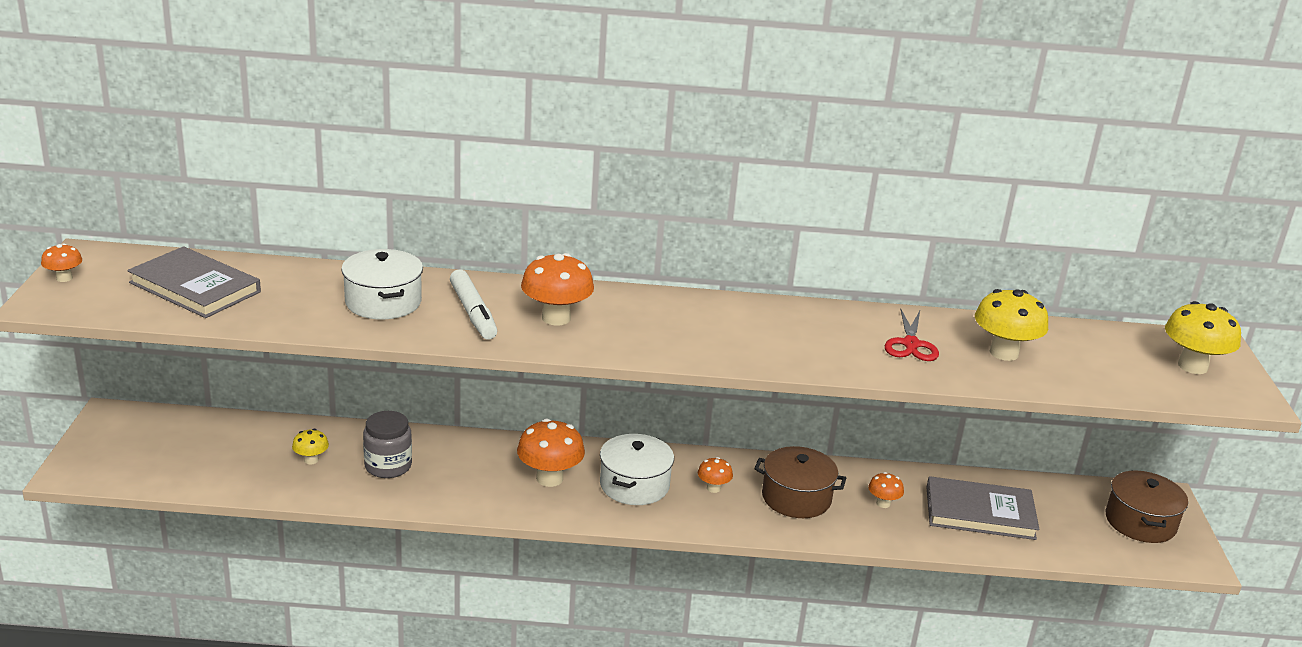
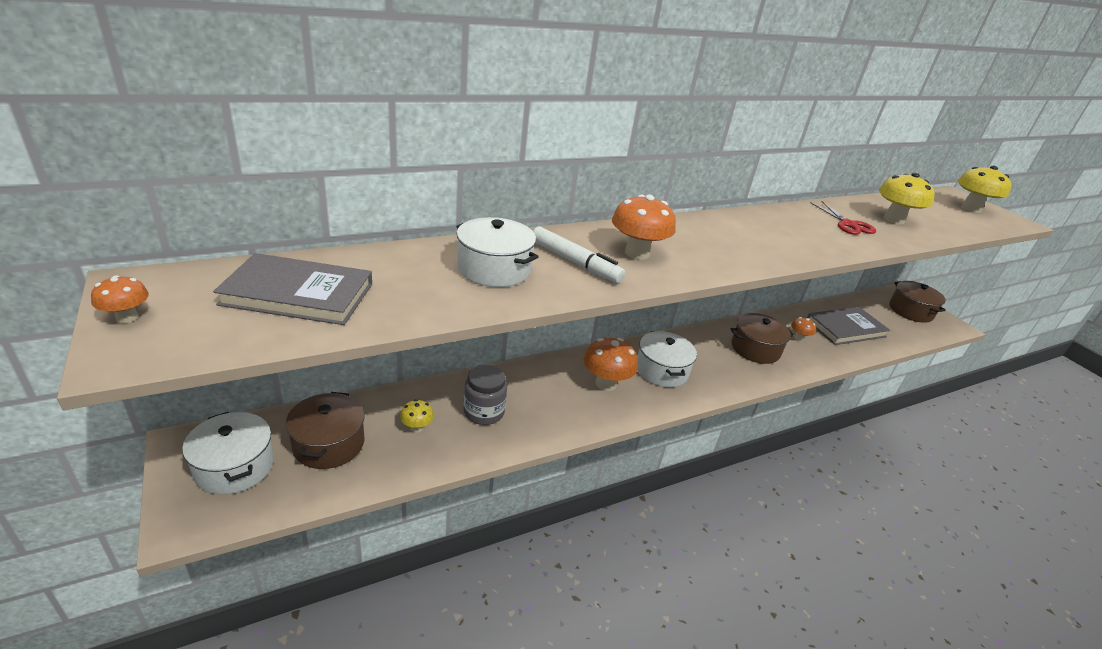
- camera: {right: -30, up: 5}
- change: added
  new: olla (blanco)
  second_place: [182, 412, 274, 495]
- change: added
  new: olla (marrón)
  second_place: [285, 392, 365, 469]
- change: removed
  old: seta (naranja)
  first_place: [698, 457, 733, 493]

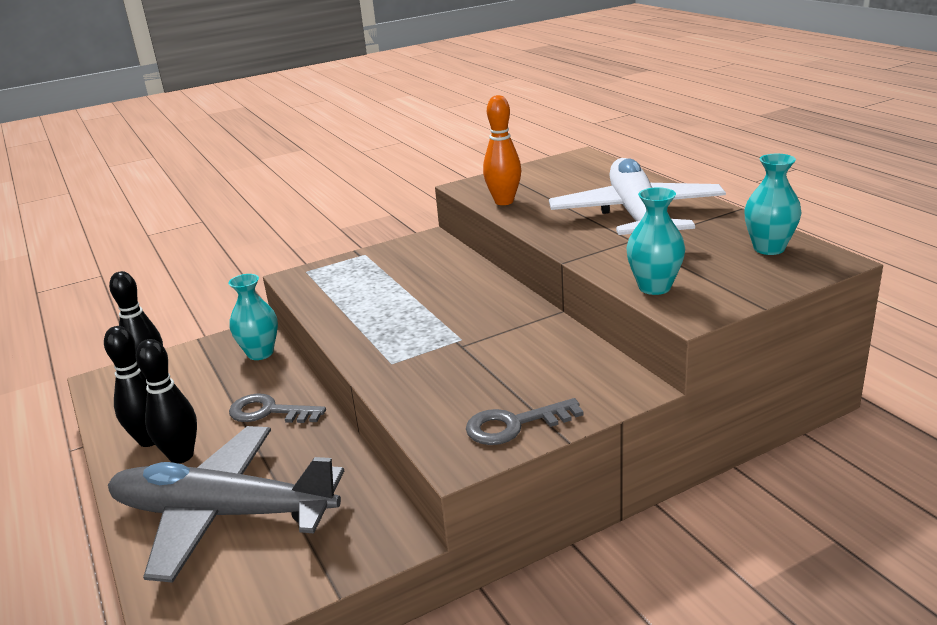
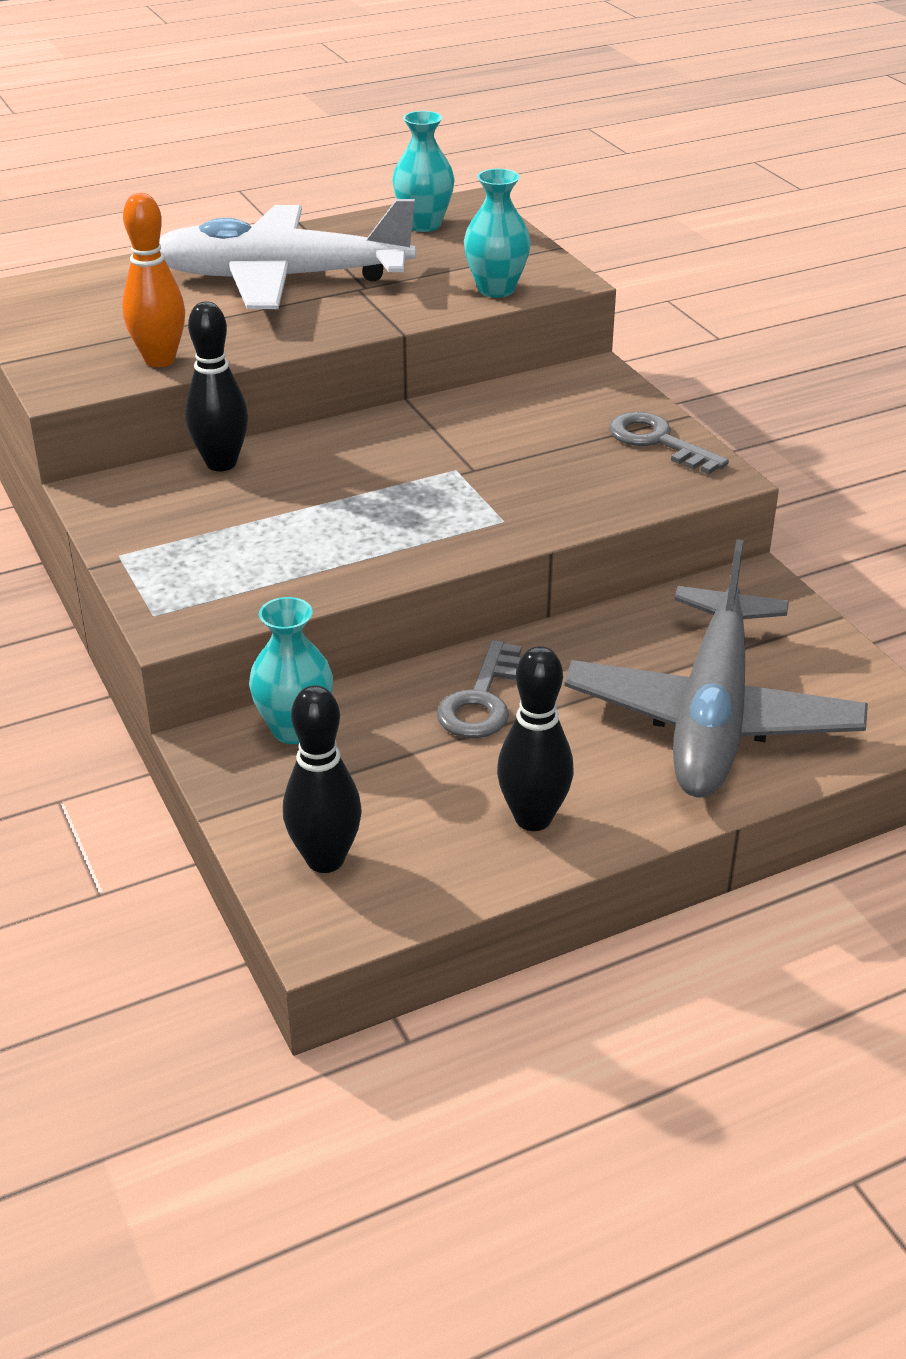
- camera: {right: -90, up: 10}
- change: moved
  old: bolo (negro)
  first_place: [136, 339, 197, 464]
  second_place: [185, 301, 248, 471]
- change: turned
  old: llave (gris)
  first_place: [466, 398, 584, 445]
  second_place: [609, 412, 729, 474]
  degrees: 150

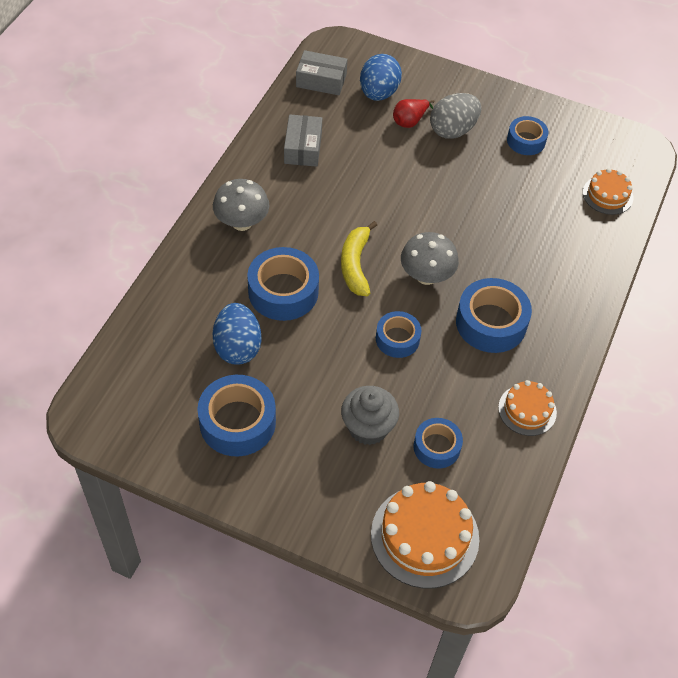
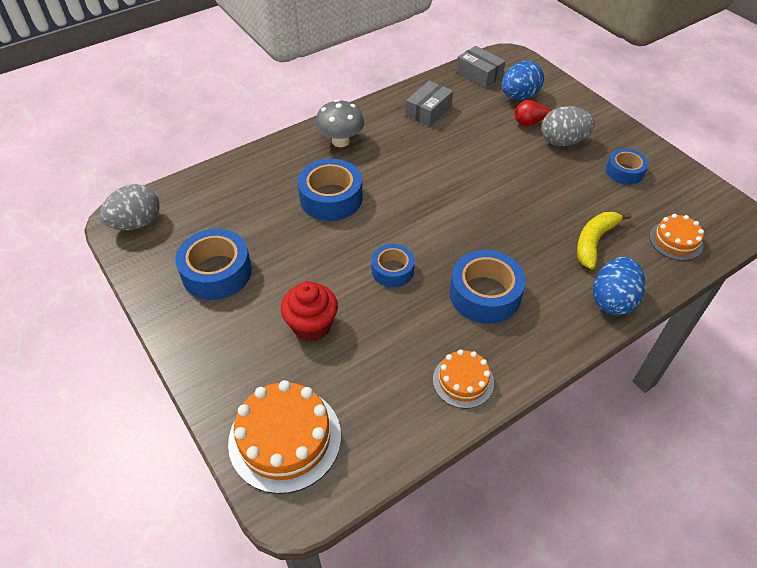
- camera: {right: 35, up: -5}
- change: added
  new: huevo (gris)
  second_place: [100, 184, 160, 231]
- change: recoloured
  old: magdalena (gris)
  new: magdalena (rojo)
  first_place: [341, 386, 399, 445]
  second_place: [281, 281, 338, 342]
- change: moved
  old: plátano (amarillo)
  first_place: [341, 221, 377, 296]
  second_place: [577, 212, 632, 269]
- change: moved
  old: huevo (azul)
  first_place: [212, 303, 262, 365]
  second_place: [593, 257, 645, 315]
- change: removed
  old: seta (gris)
  first_place: [401, 232, 459, 285]
- change: removed
  old: cinta adhesiva (azul)
  first_place: [414, 418, 463, 469]

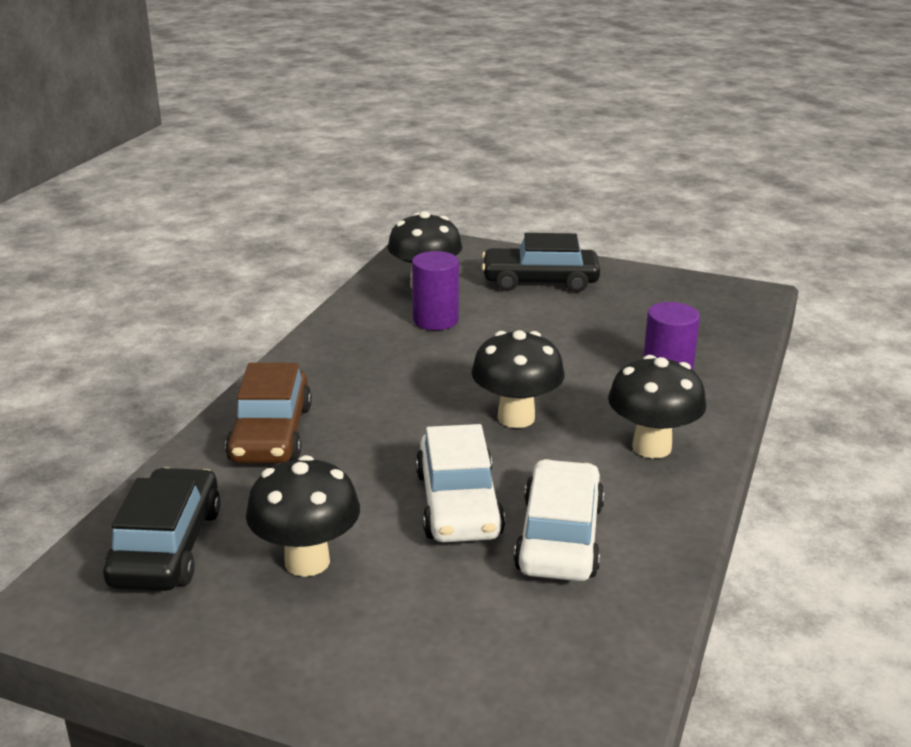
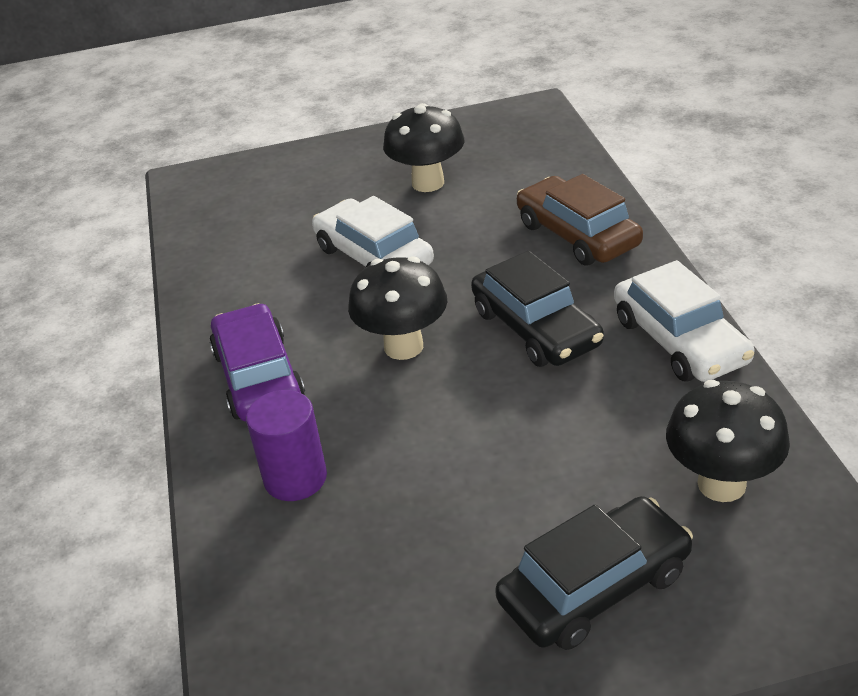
- camera: {right: 150, up: 10}
- change: replaced
  old: seta (negro)
  new: coche (morado)
  first_place: [608, 355, 706, 458]
  second_place: [209, 303, 305, 422]
- change: moved
  old: coche (negro)
  first_place: [103, 467, 221, 591]
  second_place: [471, 251, 604, 367]
- change: moved
  old: coche (blanco)
  first_place: [514, 459, 604, 581]
  second_place: [614, 260, 754, 382]
- change: removed
  old: cilindro (morado)
  first_place: [412, 251, 459, 330]

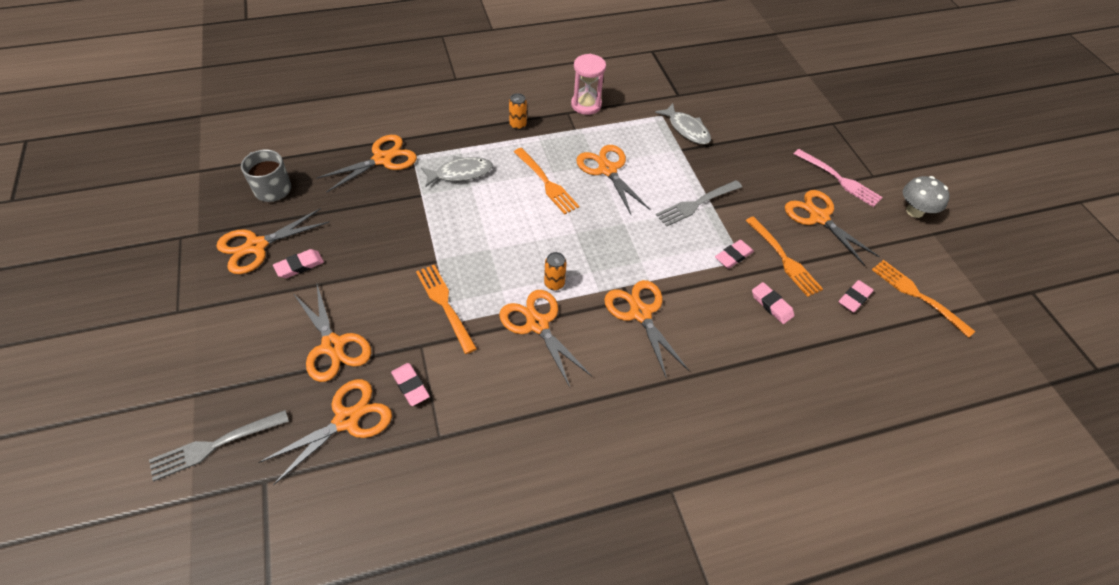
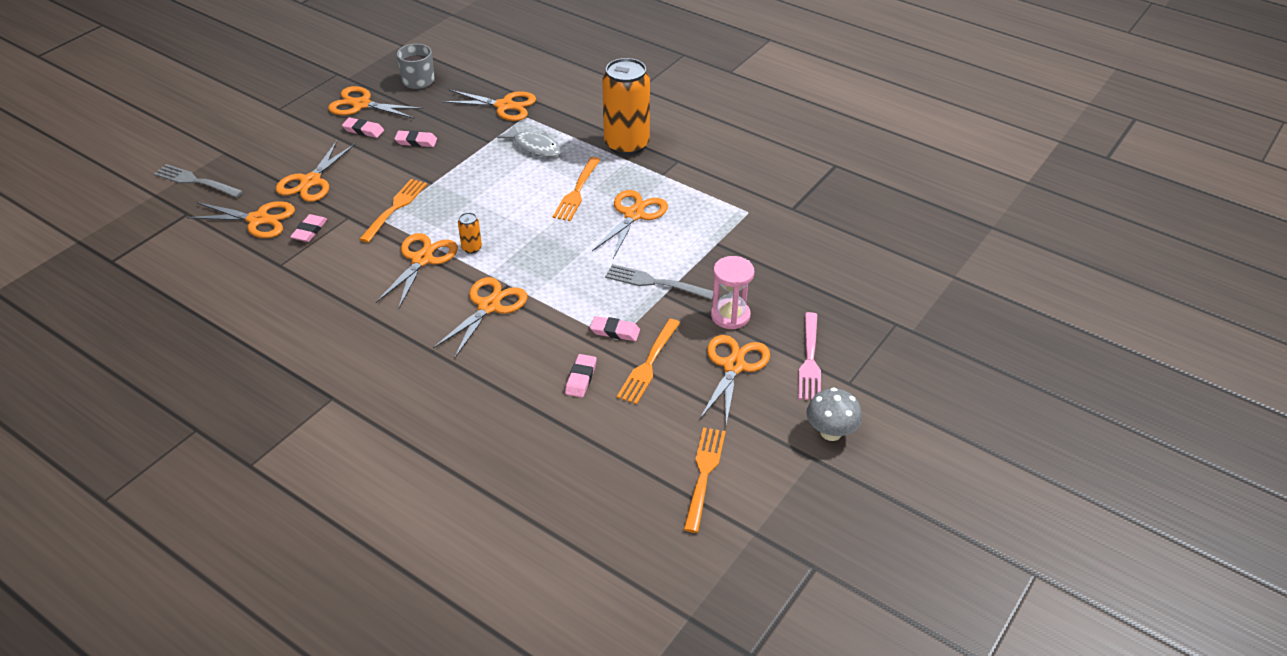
- camera: {right: 55, up: -10}
- change: moved
  old: goma de borrar (rosa)
  first_place: [838, 280, 874, 313]
  second_place: [394, 130, 437, 147]
- change: resized
  old: lata (naranja)
  first_place: [509, 93, 527, 130]
  second_place: [602, 58, 650, 155]
  factor: 2.49
- change: moved
  old: reloj de arena (rosa)
  first_place: [571, 54, 606, 115]
  second_place: [711, 256, 754, 330]
- change: removed
  old: pez (gris)
  first_place: [655, 103, 711, 144]

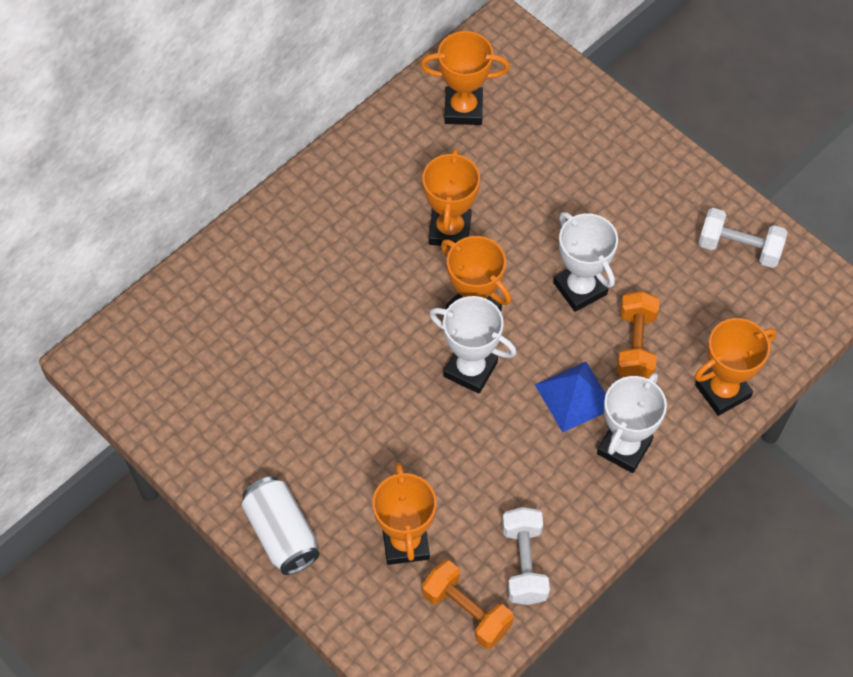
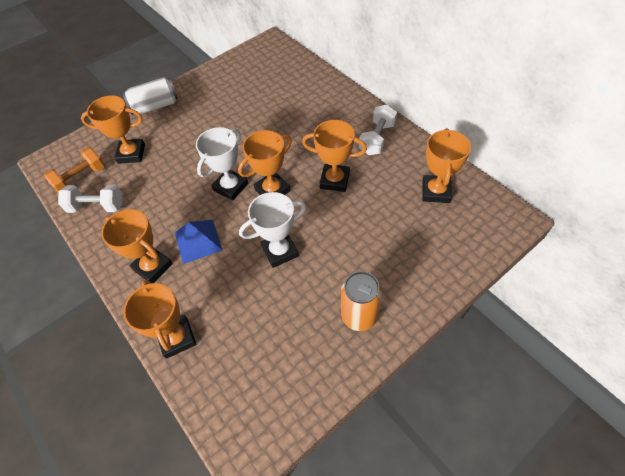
- camera: {right: 100, up: -5}
- change: recoloured
  old: trofeo (blanco)
  new: trofeo (naranja)
  first_place: [597, 373, 667, 473]
  second_place: [101, 209, 173, 284]
- change: added
  new: lata (naranja)
  second_place: [341, 271, 382, 331]
- change: moved
  old: mancuerna (blanco)
  first_place: [699, 208, 788, 268]
  second_place: [359, 105, 397, 155]
- change: removed
  old: mancuerna (naranja)
  first_place: [617, 291, 659, 379]

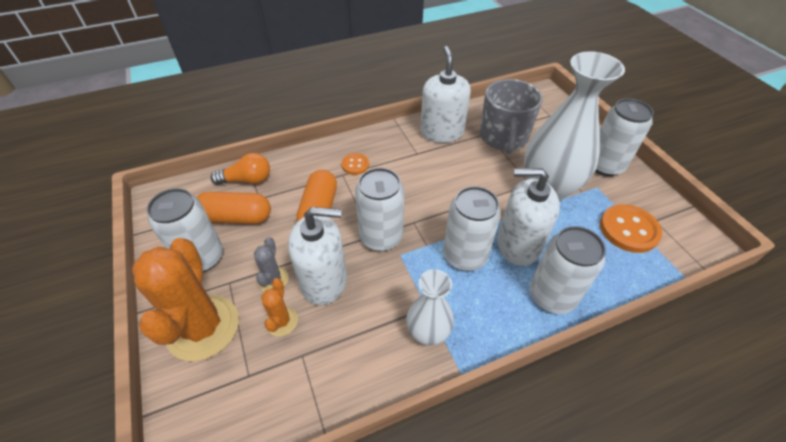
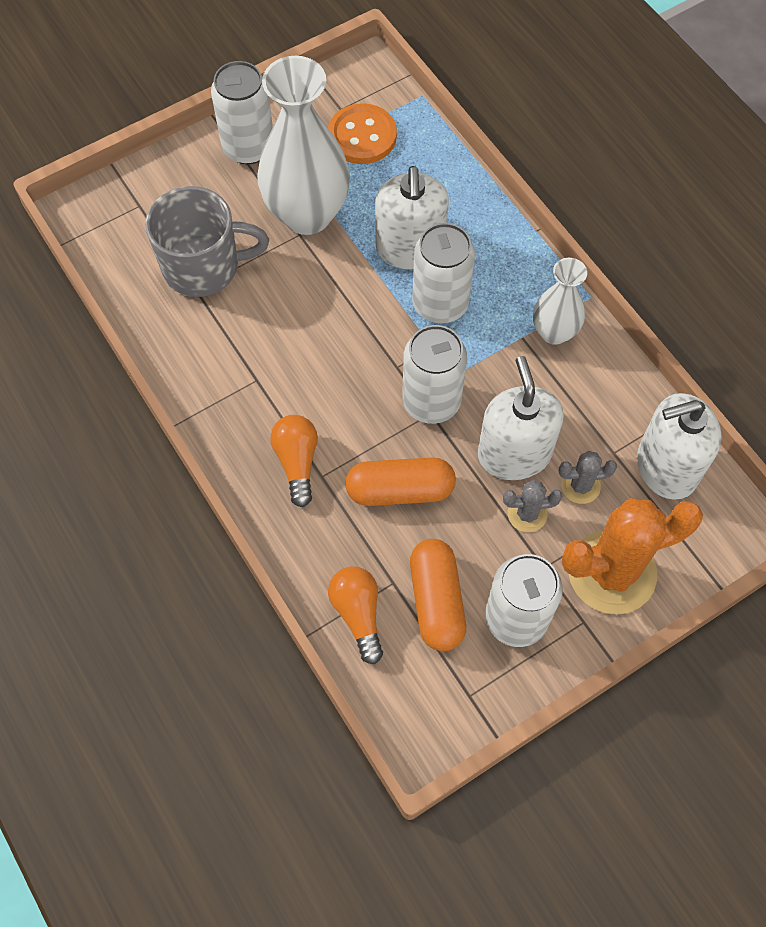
- camera: {right: -100, up: 15}
- change: replaced
  old: botón (naranja)
  new: bombilla (naranja)
  first_place: [341, 153, 369, 175]
  second_place: [270, 415, 318, 507]
- change: recoloured
  old: cactus (naranja)
  new: cactus (gris)
  first_place: [261, 278, 298, 336]
  second_place: [559, 451, 617, 504]
- change: moved
  old: dispensador de jabón (blanco)
  first_place: [420, 46, 471, 143]
  second_place: [637, 393, 722, 500]
- change: removed
  old: lata (blanco)
  first_place: [530, 226, 606, 314]

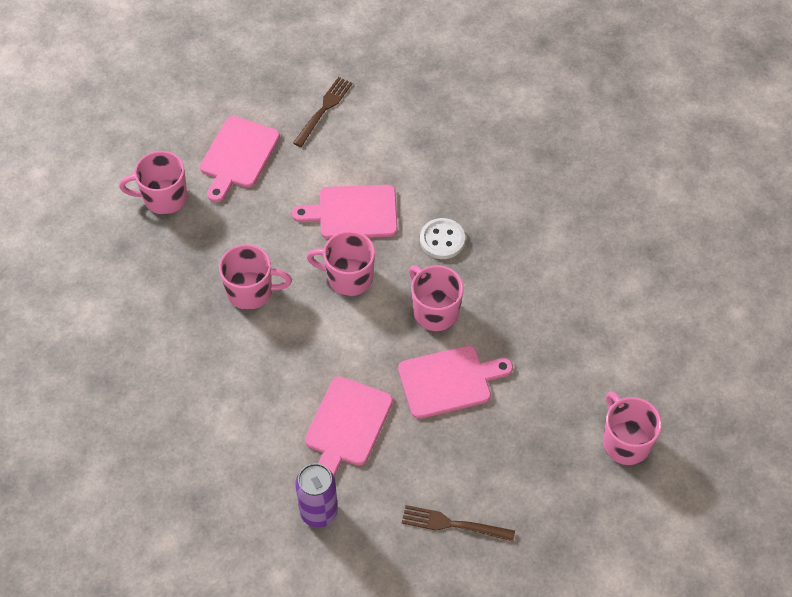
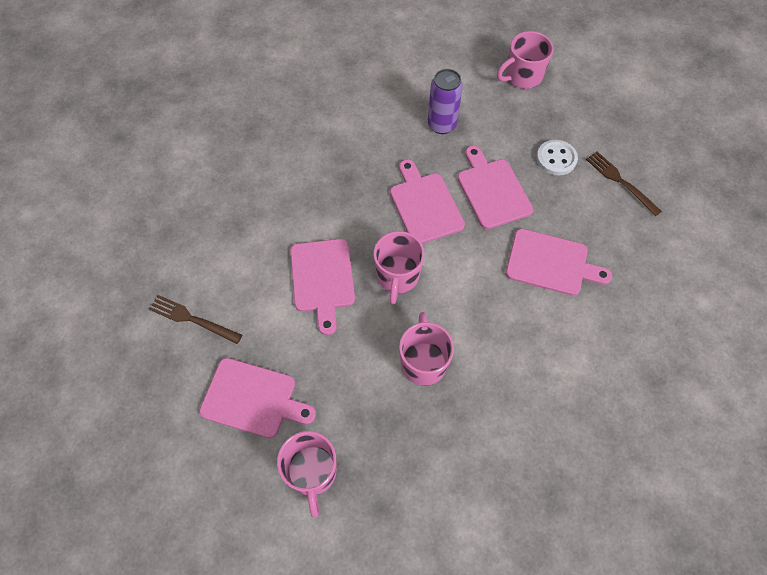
- camera: {right: -95, up: 5}
- change: replaced
  old: taza (rosa)
  new: tabla de cortar (rosa)
  first_place: [409, 265, 464, 331]
  second_place: [390, 159, 465, 244]
- change: moved
  old: lata (morado)
  first_place: [295, 463, 338, 528]
  second_place: [428, 69, 463, 134]
- change: moved
  old: botón (blanco)
  first_place: [420, 218, 465, 259]
  second_place: [536, 140, 578, 176]
- change: turned
  old: tenedor (marrón)
  first_place: [402, 505, 515, 542]
  second_place: [586, 152, 662, 217]
  degrees: 135

